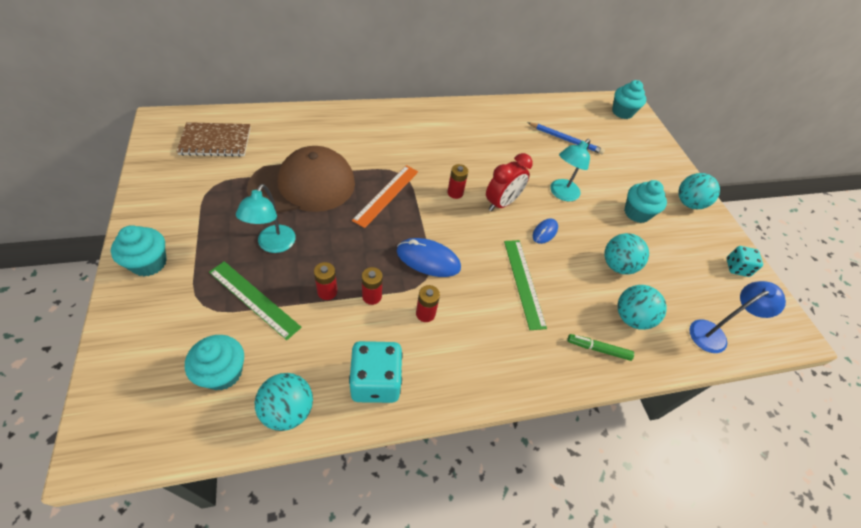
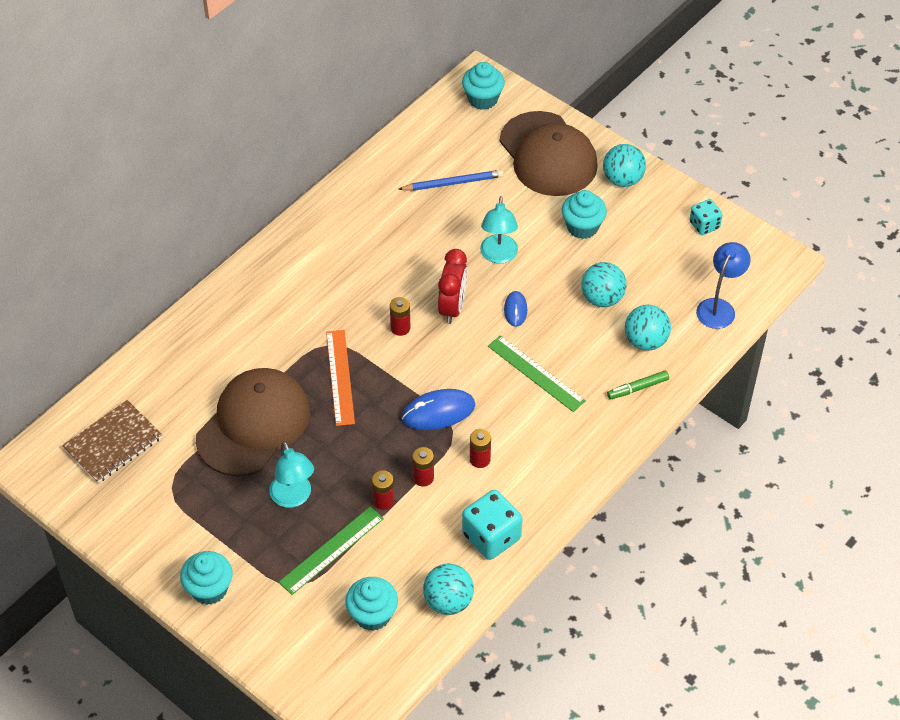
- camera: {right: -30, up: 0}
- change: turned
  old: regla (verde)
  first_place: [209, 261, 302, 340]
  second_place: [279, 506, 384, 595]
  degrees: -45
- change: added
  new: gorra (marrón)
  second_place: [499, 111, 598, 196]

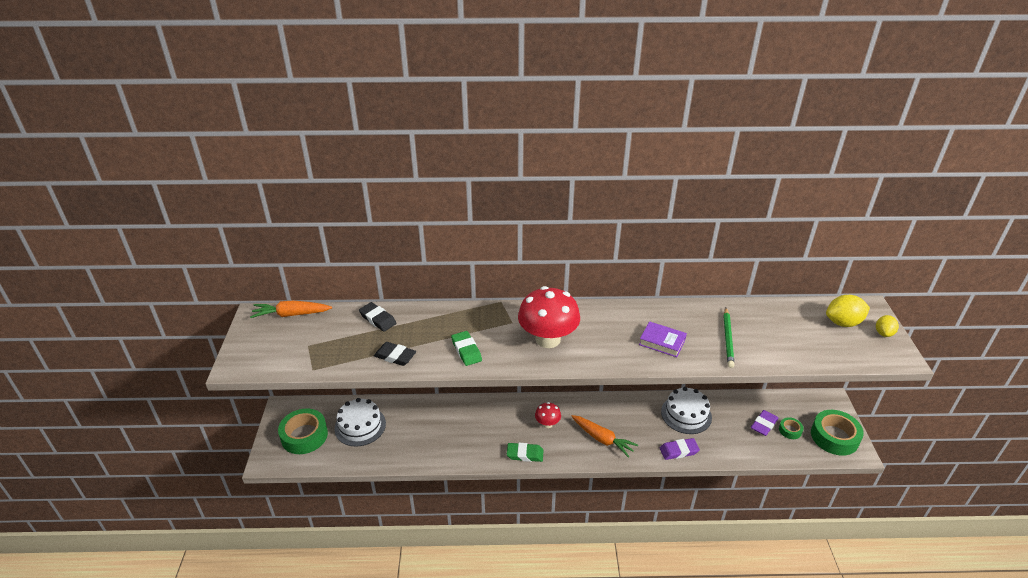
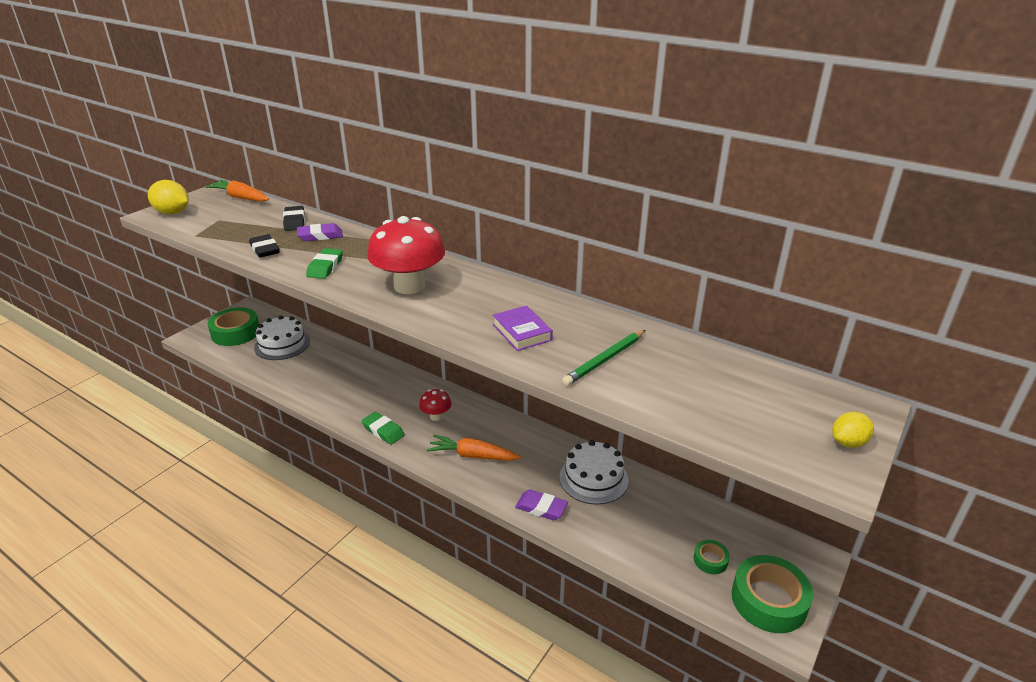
- camera: {right: 35, up: -5}
- change: moved
  old: limón (amarillo)
  first_place: [826, 295, 870, 327]
  second_place: [148, 180, 189, 214]
- change: moved
  old: goma de borrar (morado)
  first_place: [751, 410, 778, 436]
  second_place: [297, 223, 343, 241]
- change: turned
  old: zanahoria (naranja)
  first_place: [571, 415, 638, 458]
  second_place: [426, 435, 521, 461]
  degrees: 120

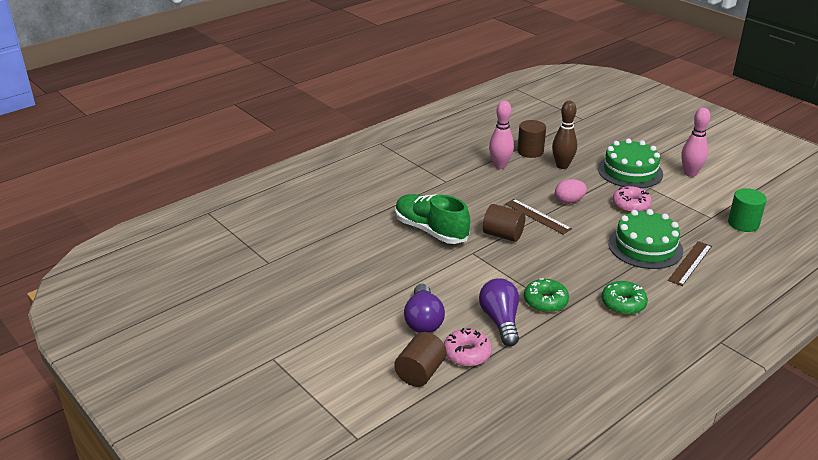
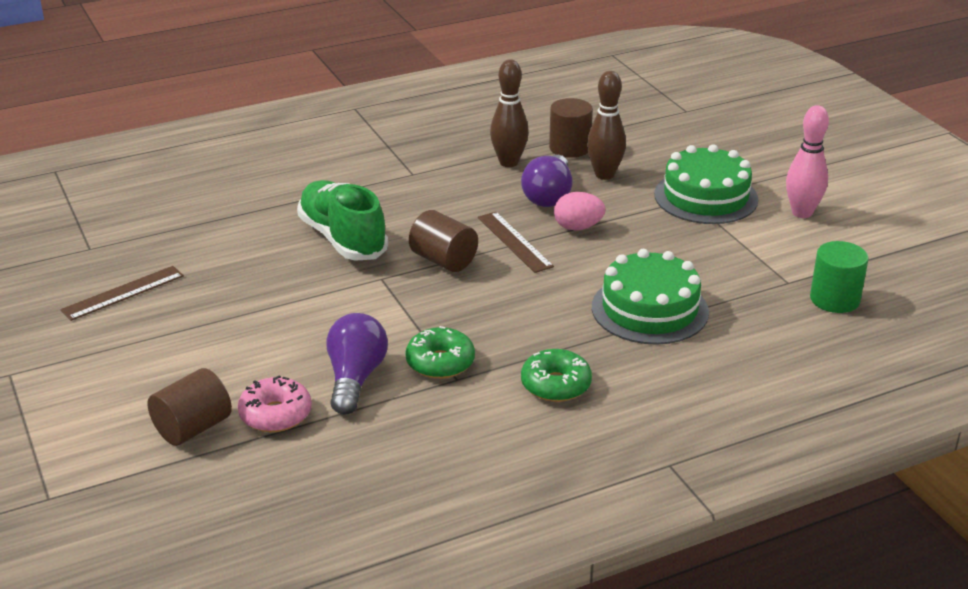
- camera: {right: 15, up: 0}
- change: moved
  old: regla (marrón)
  first_place: [668, 241, 712, 286]
  second_place: [60, 266, 184, 321]
- change: recoloured
  old: bolo (rosa)
  new: bolo (marrón)
  first_place: [489, 101, 514, 169]
  second_place: [490, 59, 529, 167]
- change: moved
  old: bombilla (morado)
  first_place: [404, 284, 445, 333]
  second_place: [521, 155, 573, 207]
- change: removed
  old: rosquilla (rosa)
  first_place: [612, 186, 652, 213]

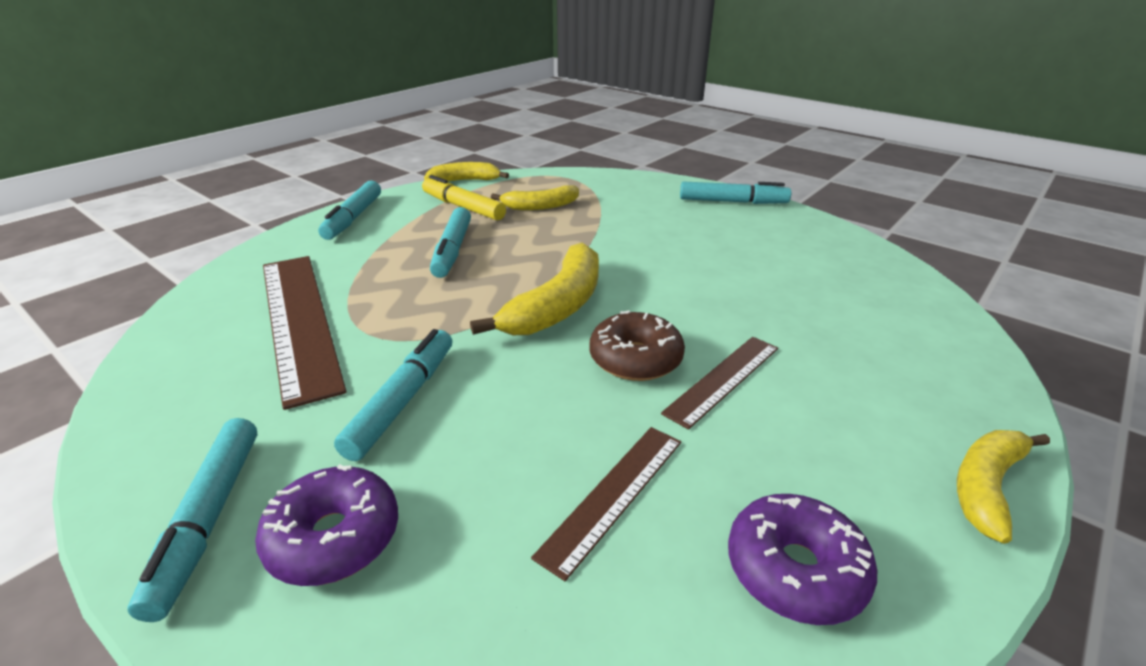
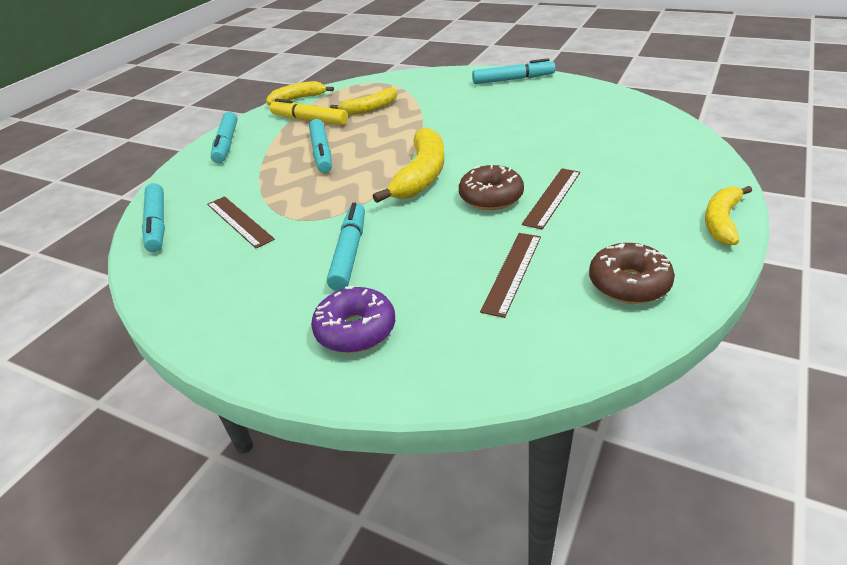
- camera: {right: -10, up: 5}
- change: moved
  old: rotulador (turquesa)
  first_place: [127, 418, 257, 622]
  second_place: [142, 183, 165, 252]
- change: resized
  old: regla (marrón)
  first_place: [263, 256, 347, 410]
  second_place: [207, 196, 275, 248]
  factor: 0.54
- change: recoloured
  old: rosquilla (morado)
  new: rosquilla (marrón)
  first_place: [728, 494, 877, 625]
  second_place: [589, 243, 675, 304]

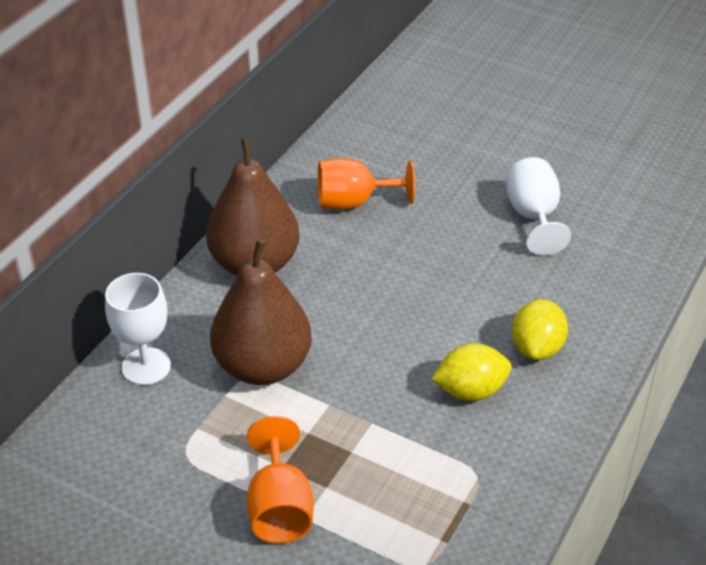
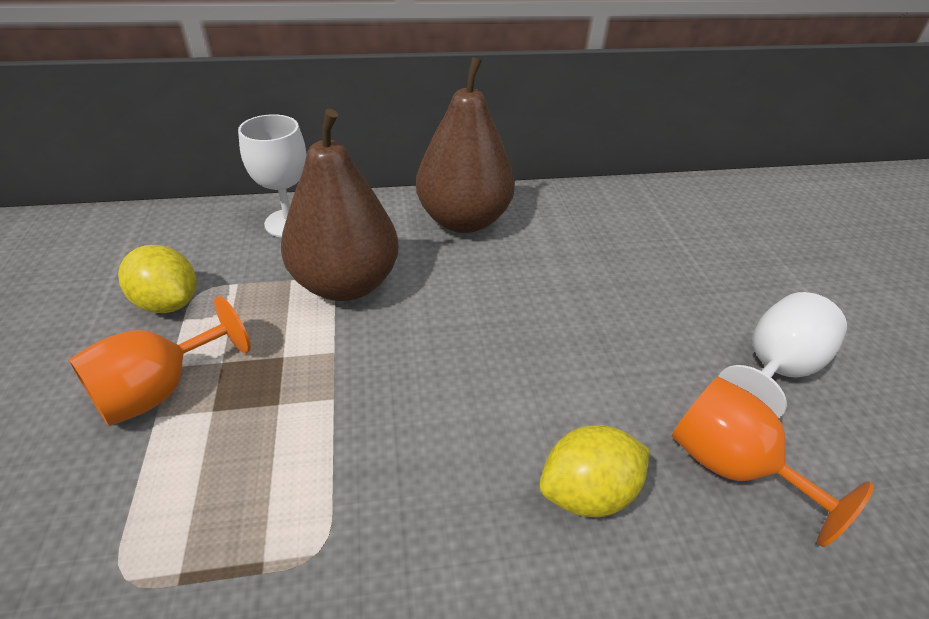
- camera: {right: 50, up: 0}
- change: moved
  old: limón (amarillo)
  first_place: [432, 343, 512, 401]
  second_place: [118, 245, 197, 313]
- change: moved
  old: copa (naranja)
  first_place: [318, 158, 415, 210]
  second_place: [672, 376, 874, 547]

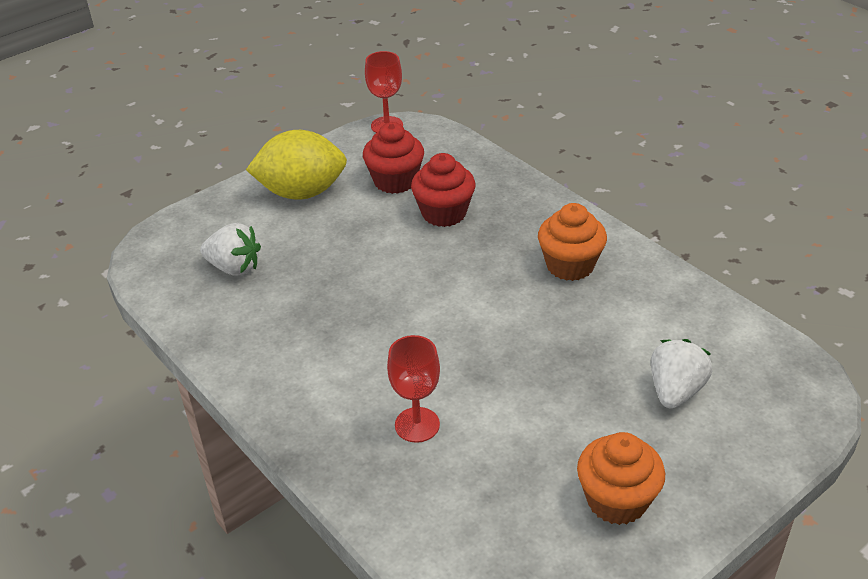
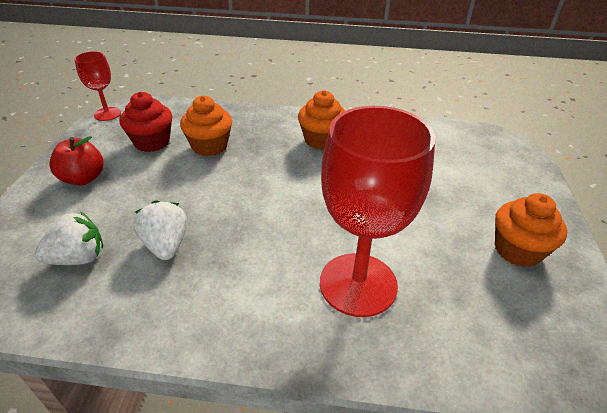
- camera: {right: -45, up: 0}
- change: replaced
  old: limón (amarillo)
  new: manzana (rojo)
  first_place: [246, 130, 347, 200]
  second_place: [49, 136, 103, 185]
- change: moved
  old: fresa (blanco)
  first_place: [651, 339, 712, 409]
  second_place: [133, 200, 187, 260]
- change: recoloured
  old: magdalena (rojo)
  new: magdalena (naranja)
  first_place: [411, 153, 475, 227]
  second_place: [180, 96, 232, 156]
- change: resized
  old: copa (rojo)
  first_place: [387, 335, 440, 443]
  second_place: [320, 106, 436, 317]
  factor: 1.96

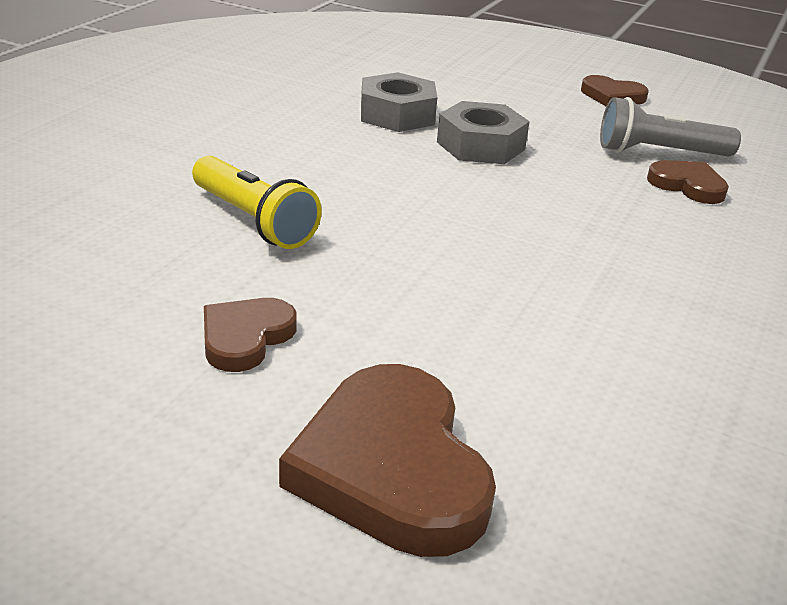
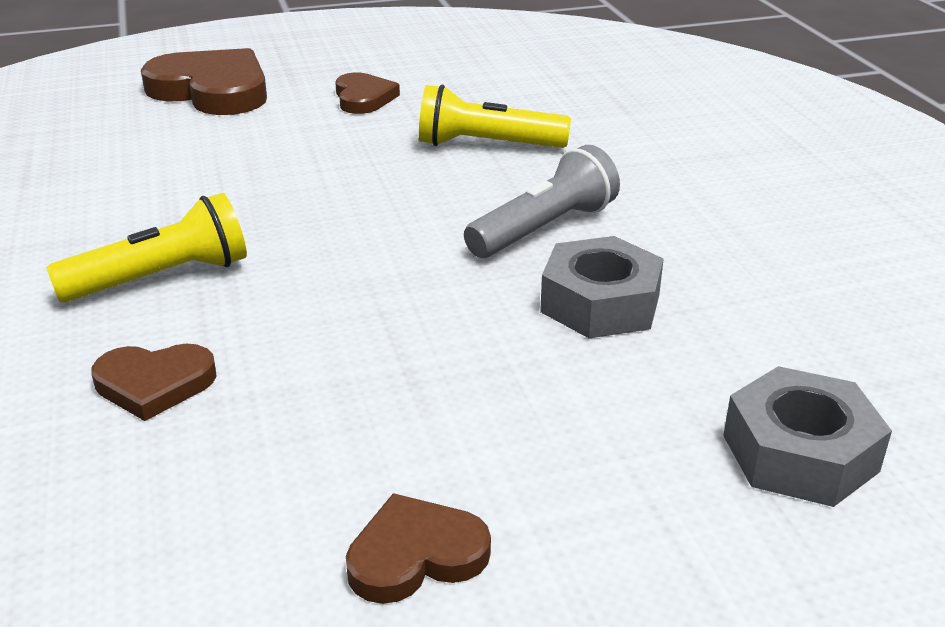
- camera: {right: 140, up: 0}
- change: added
  new: lámpara de mano (amarillo)
  second_place: [46, 193, 247, 303]
- change: moved
  old: lámpara de mano (gris)
  first_place: [600, 97, 741, 157]
  second_place: [464, 145, 620, 258]
- change: moved
  old: tuerca (gris)
  first_place: [437, 101, 530, 164]
  second_place: [723, 366, 892, 507]

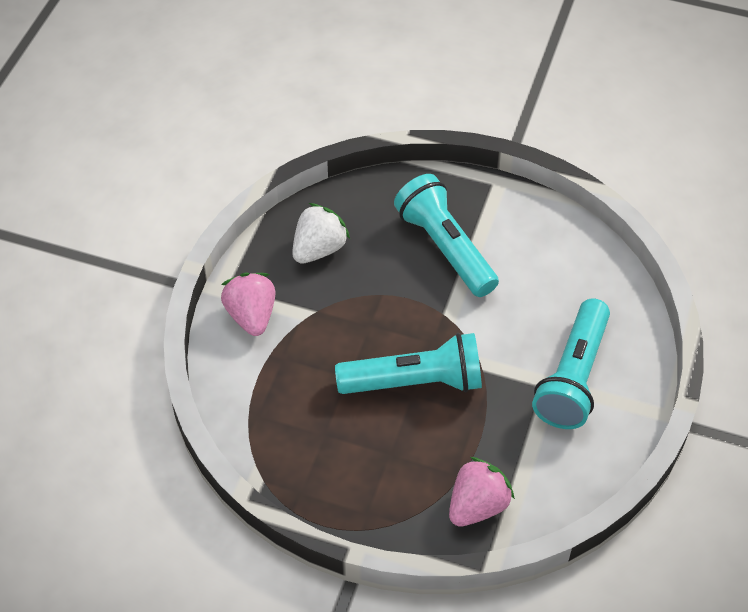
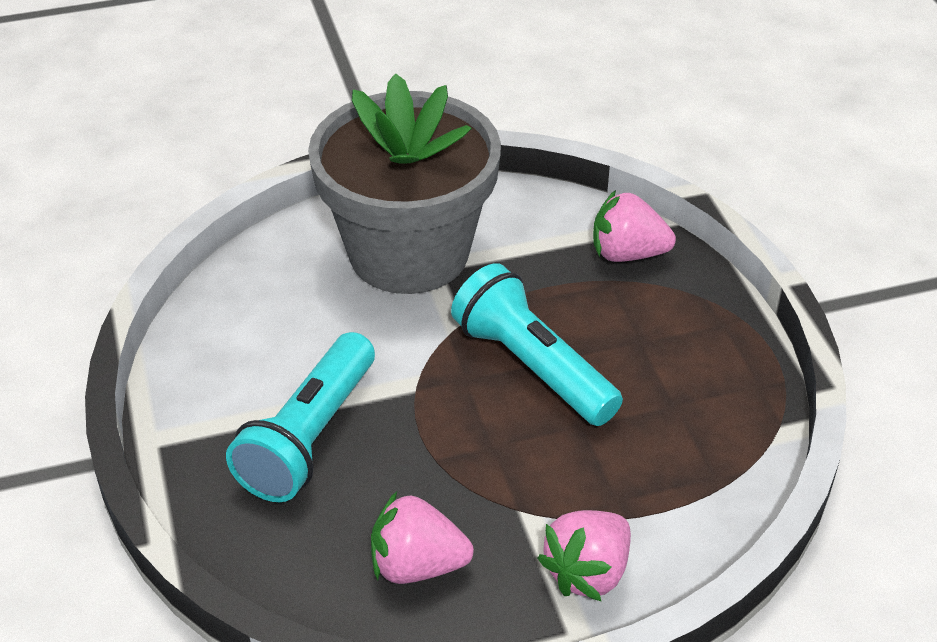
- camera: {right: -125, up: -10}
- change: replaced
  old: lámpara de mano (turquesa)
  new: maceta (gris)
  first_place: [532, 298, 610, 429]
  second_place: [308, 73, 501, 294]
- change: recoloured
  old: fresa (blanco)
  new: fresa (rosa)
  first_place: [292, 203, 350, 264]
  second_place: [371, 491, 474, 584]

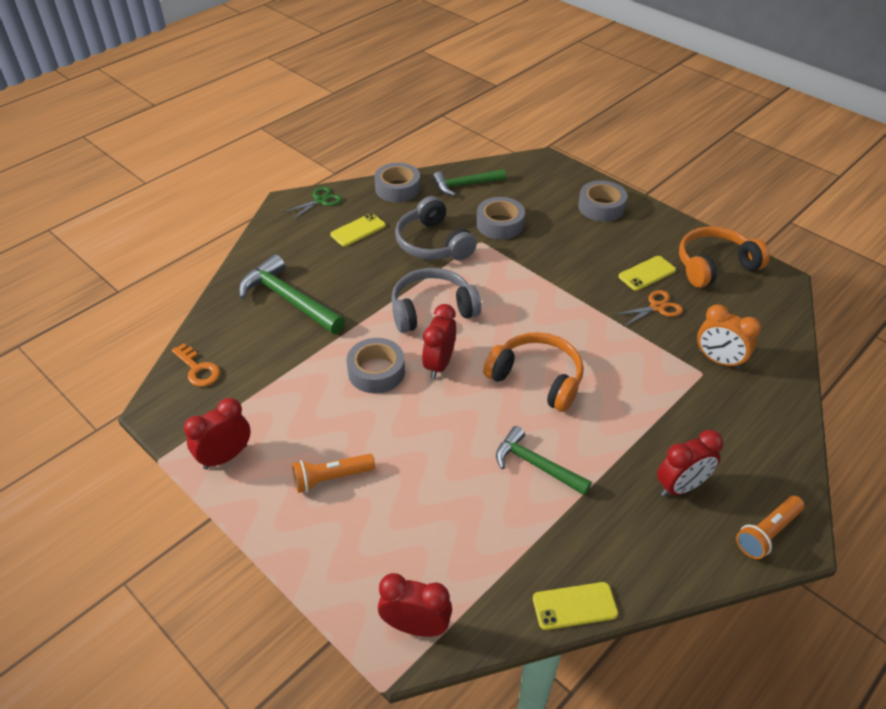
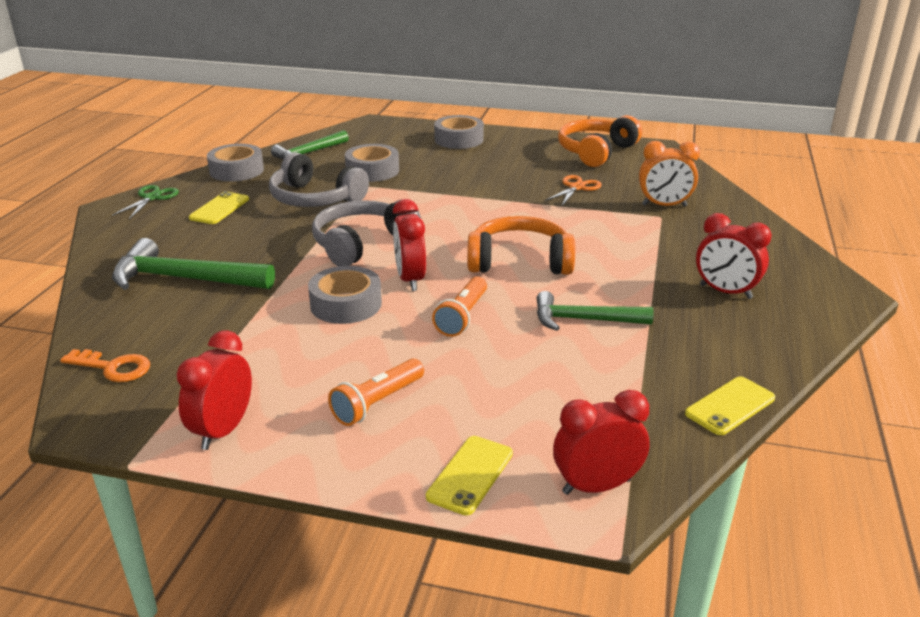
- camera: {right: -30, up: -15}
- change: moved
  old: móvil (amarillo)
  first_place: [618, 256, 676, 291]
  second_place: [426, 436, 513, 515]
- change: moved
  old: lámpara de mano (naranja)
  first_place: [736, 496, 805, 559]
  second_place: [432, 276, 487, 337]
- change: turned
  old: despertador (rojo)
  first_place: [657, 430, 723, 497]
  second_place: [696, 213, 772, 299]
  degrees: 90

